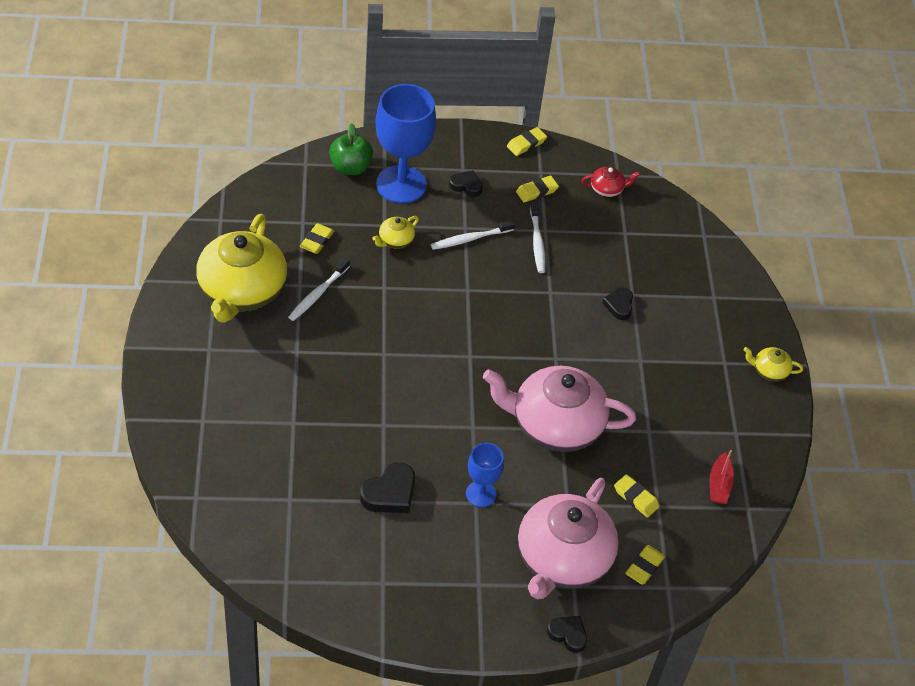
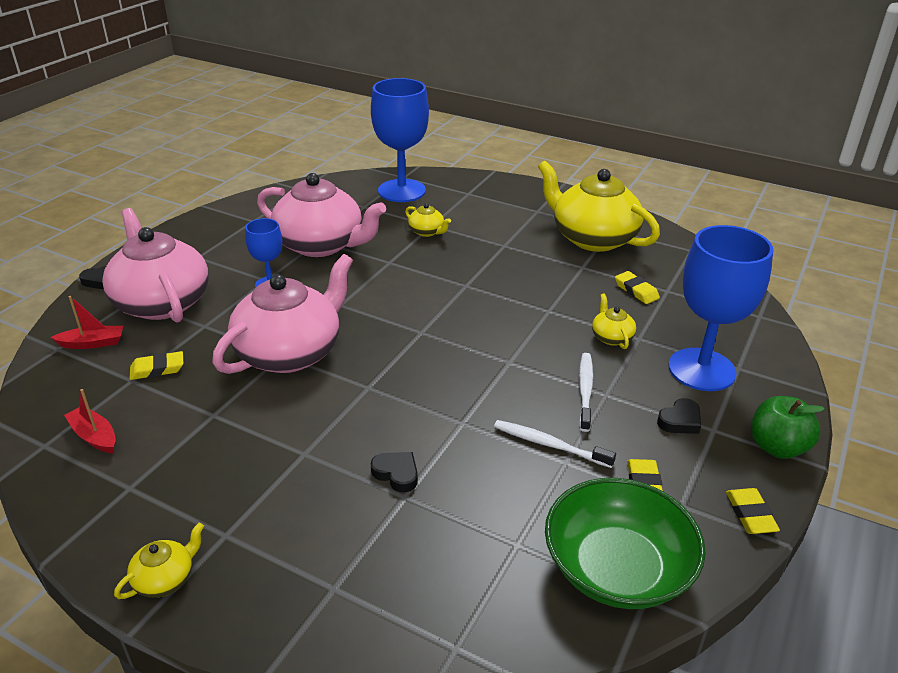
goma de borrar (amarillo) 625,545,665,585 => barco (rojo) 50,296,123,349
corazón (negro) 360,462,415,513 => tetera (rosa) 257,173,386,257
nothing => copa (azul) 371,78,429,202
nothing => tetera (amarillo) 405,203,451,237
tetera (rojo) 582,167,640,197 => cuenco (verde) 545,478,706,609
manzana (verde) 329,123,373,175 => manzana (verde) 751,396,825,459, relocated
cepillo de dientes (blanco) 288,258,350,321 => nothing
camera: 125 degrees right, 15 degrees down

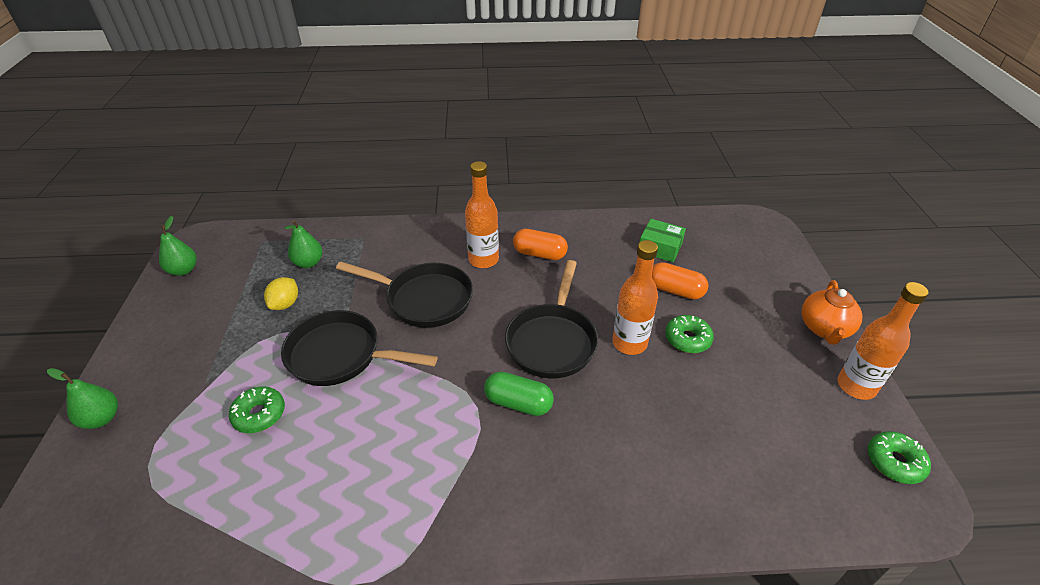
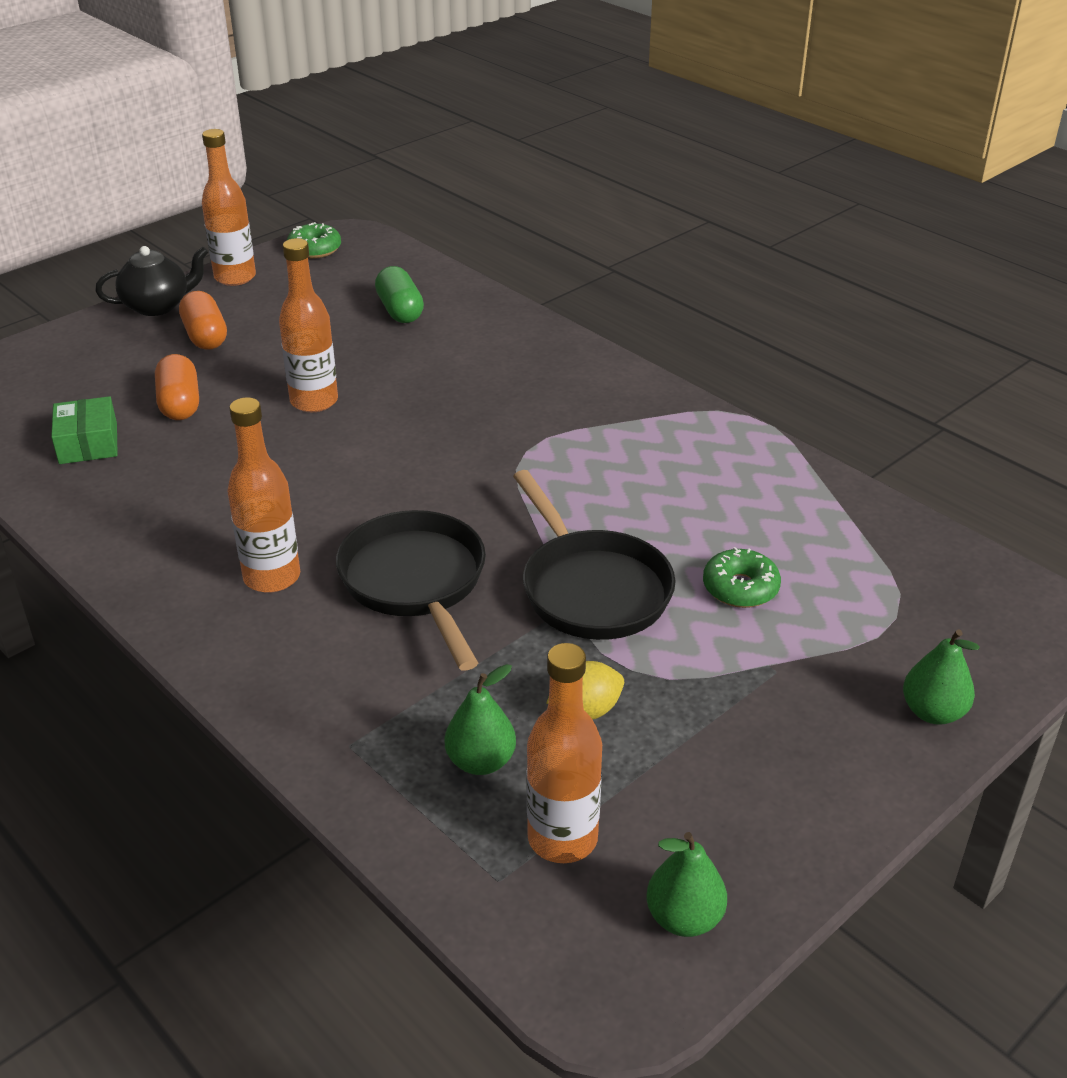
tetera (naranja) 801,280,862,345 => tetera (negro) 95,246,208,316
cápsula (naranja) 513,229,568,260 => cápsula (naranja) 179,291,227,350, relocated
cápsula (verde) 484,372,554,416 => cápsula (verde) 375,266,424,323, relocated
nothing => botella (naranja) 526,643,602,863
sartén (negro) 505,260,598,378 => nothing
rosquilla (verde) 665,315,714,353 => nothing
camera: 130 degrees left, 5 degrees down

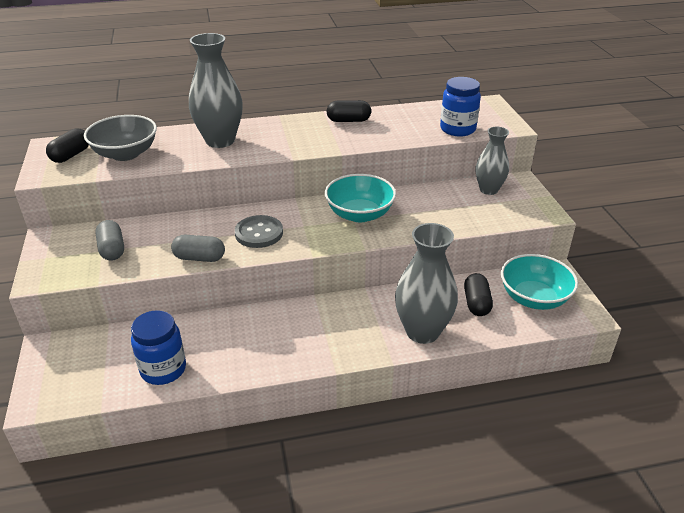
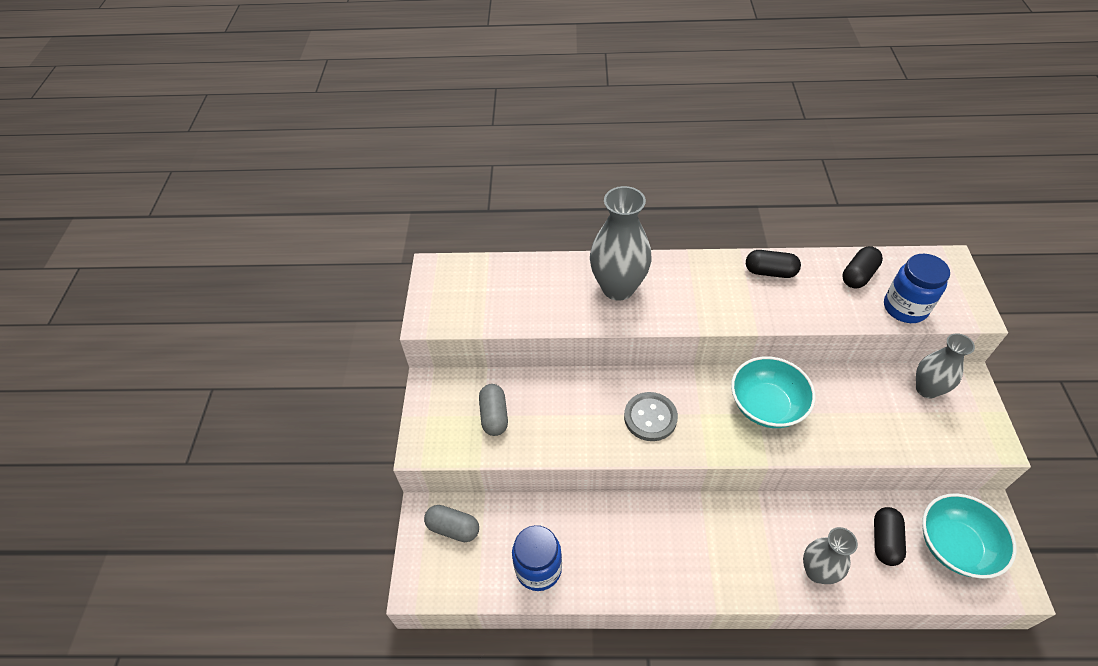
cápsula (gris) 171,235,225,262 => cápsula (gris) 424,505,479,542, relocated
florero (gris) 395,223,458,344 => florero (gris) 803,527,858,584, x0.64
cápsula (negro) 46,128,89,163 => cápsula (negro) 843,246,883,289, relocated
cuenco (gris) 84,115,157,161 => nothing
camera: 15 degrees right, 15 degrees up

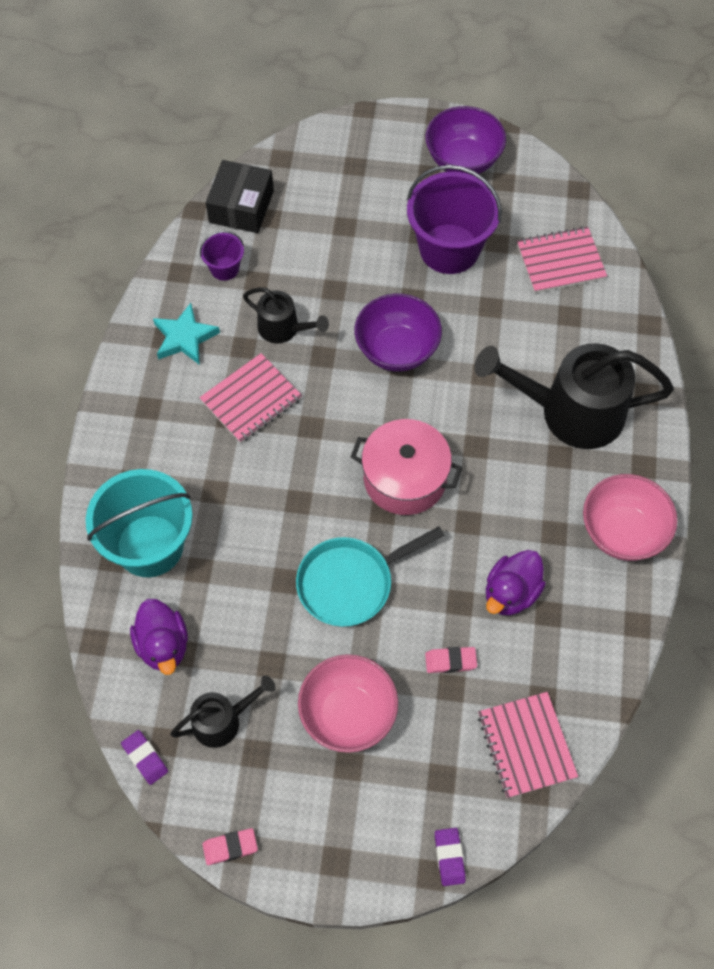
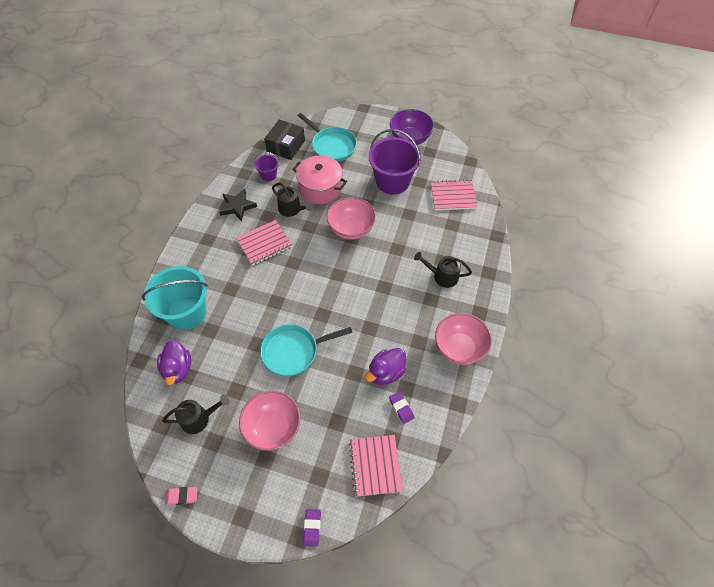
estrella (turquesa) 153,303,220,365 => estrella (negro) 219,189,257,221
olla (rosa) 351,419,462,515 => olla (rosa) 292,155,347,204, relocated
nothing => sartén (turquesa) 298,113,357,162
cuenco (morado) 354,293,442,372 => cuenco (rosa) 327,197,376,240
goma de borrar (morado) 121,730,168,785 => goma de borrar (morado) 389,391,414,424, relocated
regadera (negro) 474,343,674,449 => regadera (negro) 414,252,472,288, x0.51
goma de borrar (rosa) 425,647,477,673 => nothing
camera: 10 degrees right, 5 degrees down

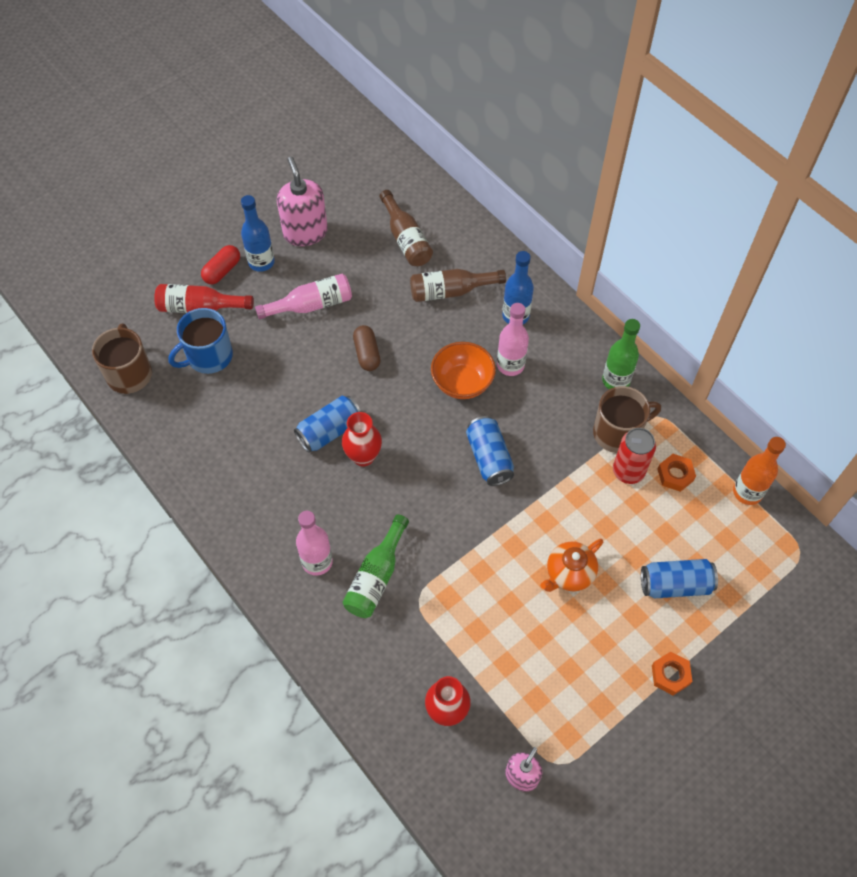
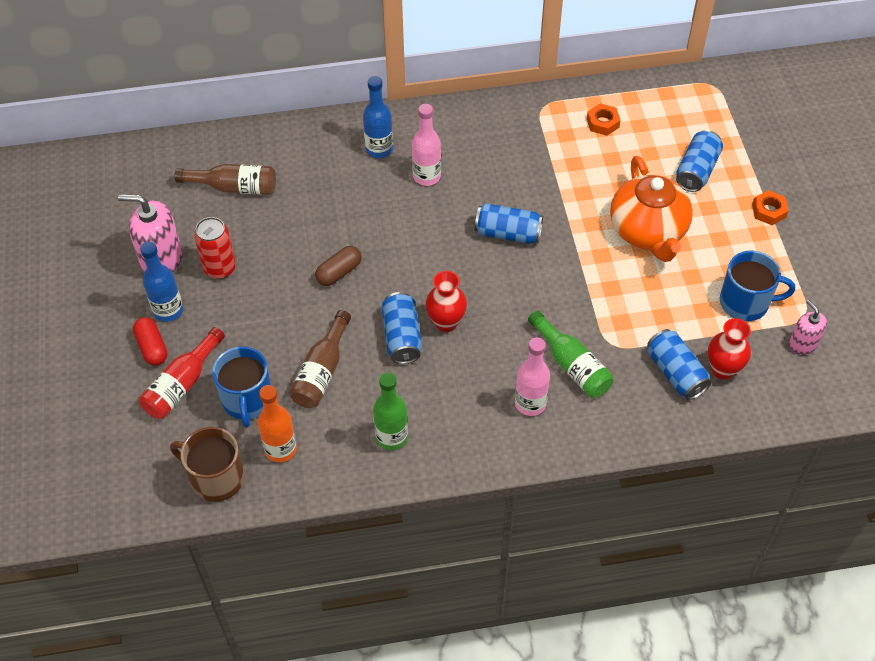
lata (rojo) 613,428,656,484 => lata (rojo) 194,217,236,279, relocated
botella (naranja) 733,437,786,505 => botella (naranja) 258,385,297,462, relocated
botella (marrón) 410,269,506,302 => botella (marrón) 289,310,351,408, relocated
cápsula (marrón) 353,325,380,371 => cápsula (marrón) 315,246,362,286, 60 degrees counterclockwise
botella (verde) 602,319,640,389 => botella (verde) 373,372,408,450, relocated
tetera (naranja) 540,539,603,592 => tetera (naranja) 610,156,693,262, x1.72
nothing => lata (azul) 647,329,711,400
nothing => taza (azul) 720,251,795,321
botella (rosa) 255,274,352,320 => nothing
cuenco (naranja) 431,342,496,399 => nothing
taza (marrón) 593,386,661,453 => nothing
camera: 60 degrees left, 5 degrees down

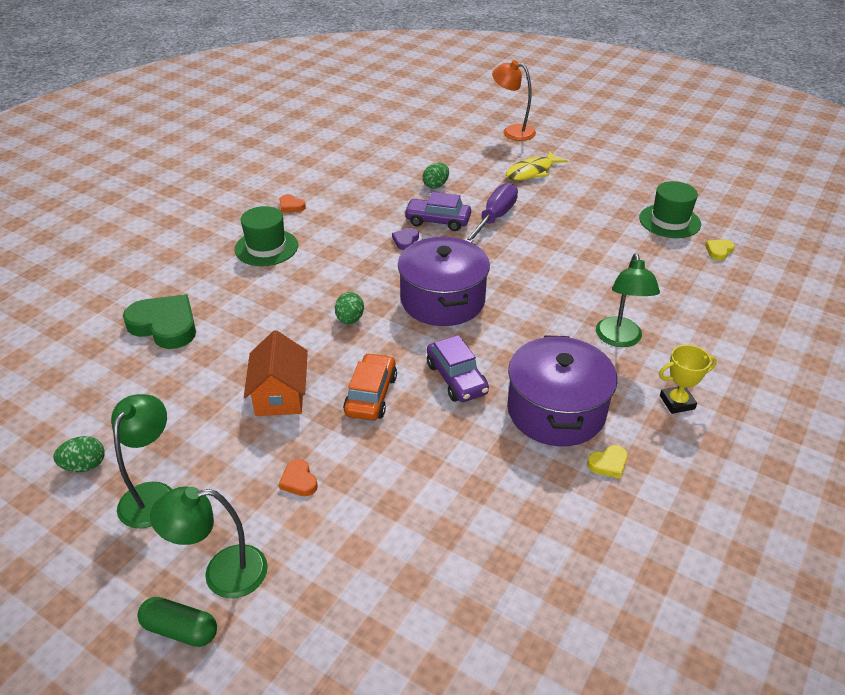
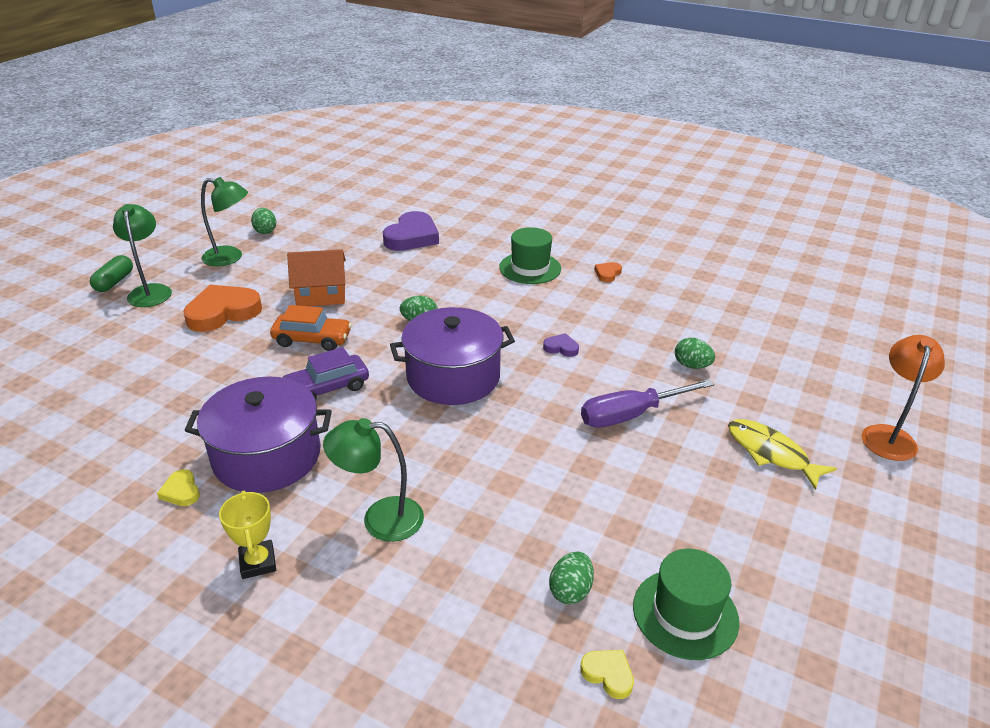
corazón (naranja) 279,459,318,496 => corazón (naranja) 183,285,262,332, x2.18
corazón (verde) 123,294,196,349 => corazón (morado) 383,211,439,251
nothing => huevo (verde) 549,552,594,604
destornillador (morado) 465,183,518,243 => destornillador (morado) 581,379,714,428, 135 degrees clockwise
coche (morado) 404,192,471,231 => nothing
camera: 85 degrees right, 5 degrees down

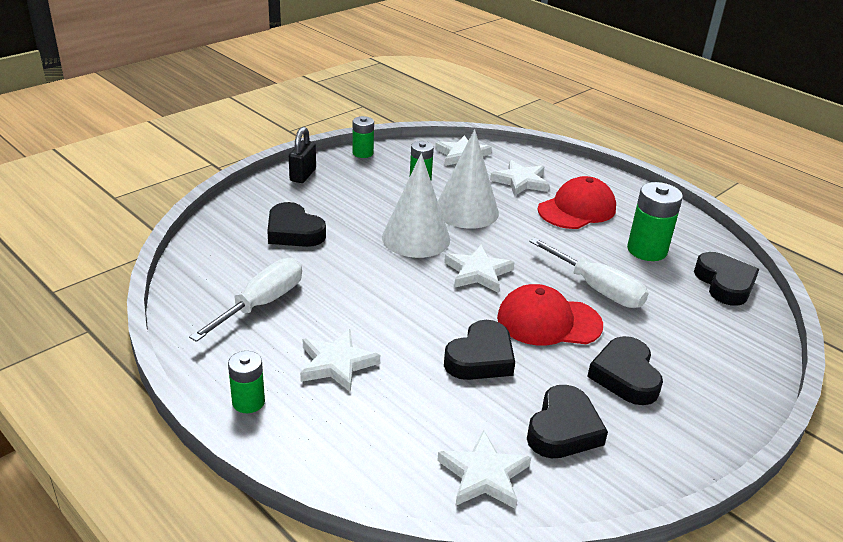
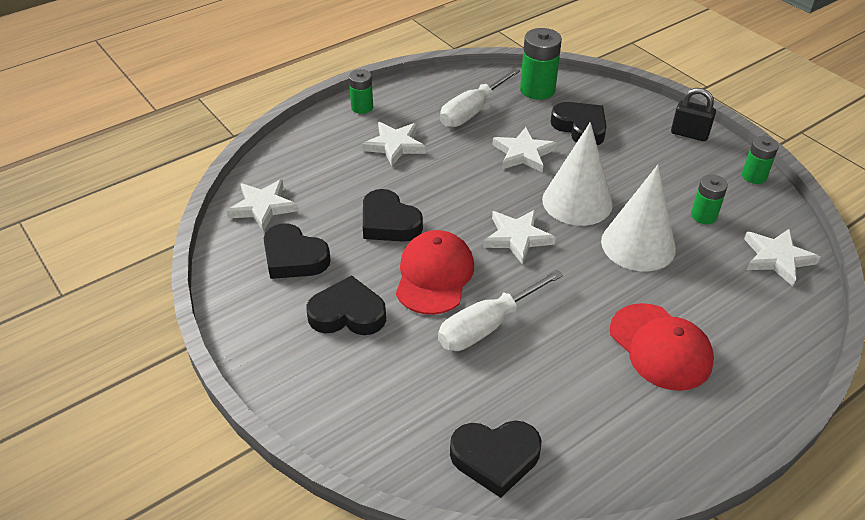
destornillador (blanco) 189,258,302,342 => destornillador (blanco) 440,68,520,127, 90 degrees clockwise
estrella (blanco) 490,160,549,196 => estrella (blanco) 493,127,557,173, relocated
pila (verde) 627,182,683,261 => pila (verde) 520,28,562,100, relocated
corazón (negro) 267,202,326,247 => corazón (negro) 551,102,607,145, 90 degrees clockwise
camera: 100 degrees right, 10 degrees up

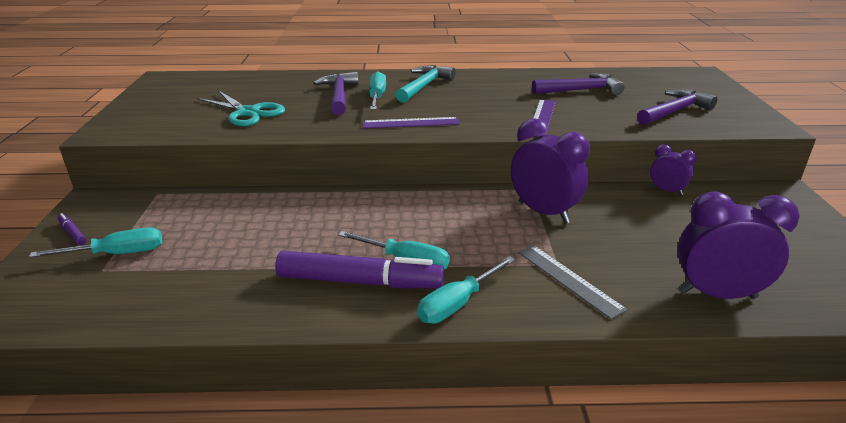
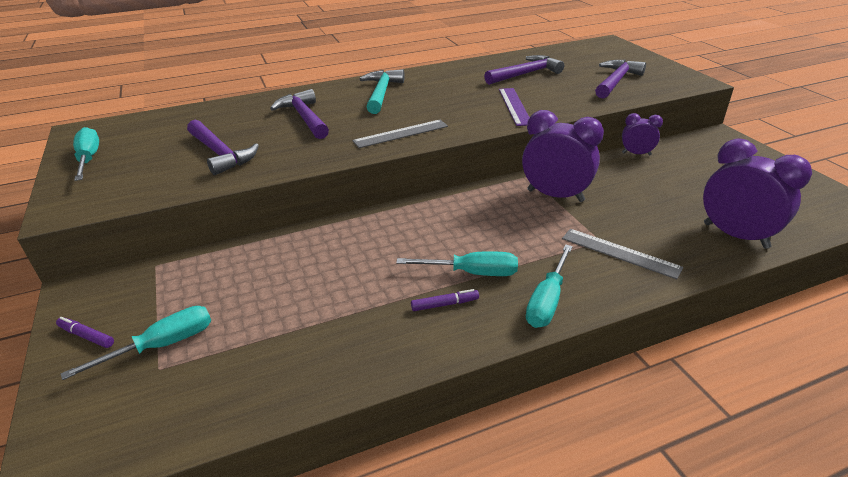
destornillador (turquesa) 369,72,386,110 => destornillador (turquesa) 73,127,99,181, relocated
tijeras (turquesa) 197,90,285,126 => martillo (morado) 187,120,259,175
regla (morado) 363,117,460,129 => regla (gris) 352,120,448,148
rotulador (morado) 275,251,444,288 => rotulador (morado) 411,289,479,311, x0.41
despertador (morado) 677,191,800,299 => despertador (morado) 703,138,812,249, 60 degrees clockwise
camera: 20 degrees left, 5 degrees up

